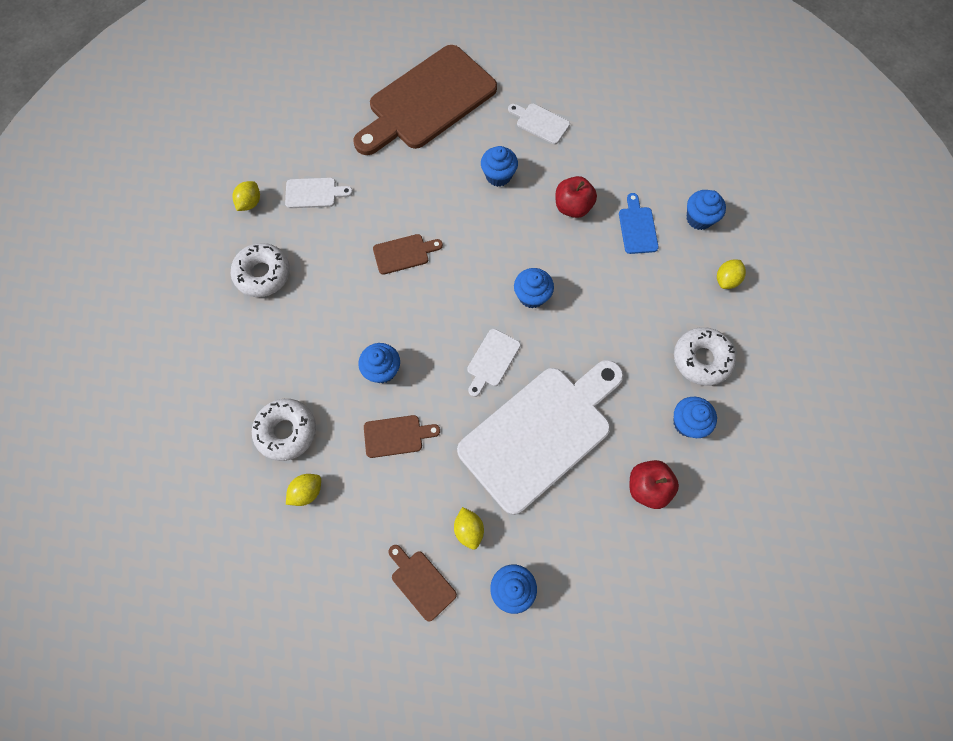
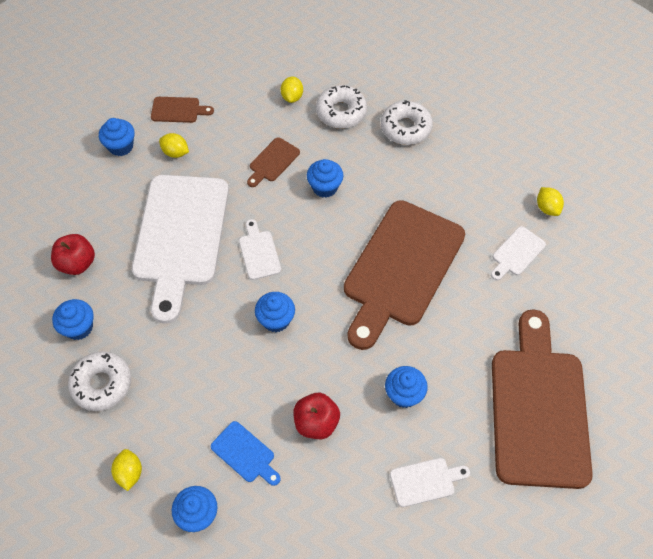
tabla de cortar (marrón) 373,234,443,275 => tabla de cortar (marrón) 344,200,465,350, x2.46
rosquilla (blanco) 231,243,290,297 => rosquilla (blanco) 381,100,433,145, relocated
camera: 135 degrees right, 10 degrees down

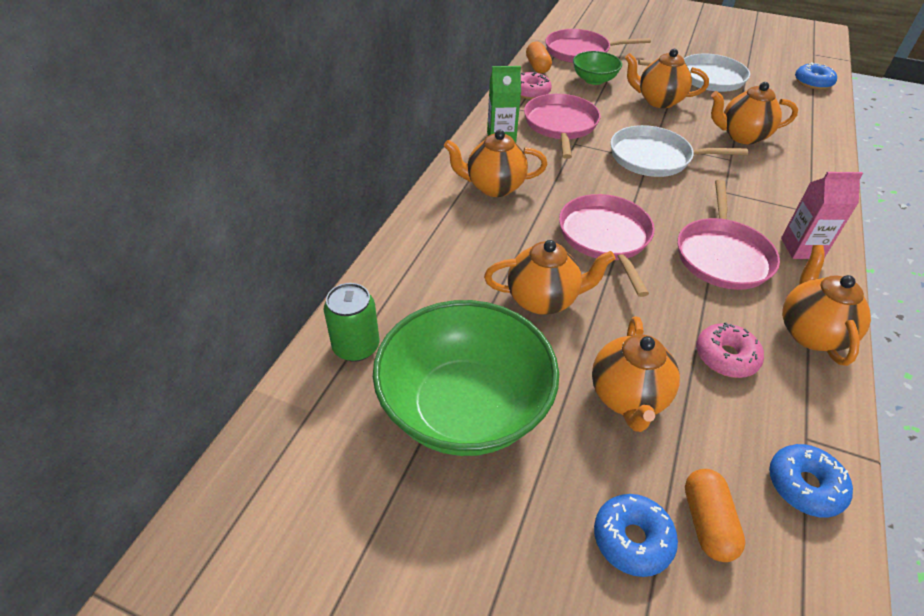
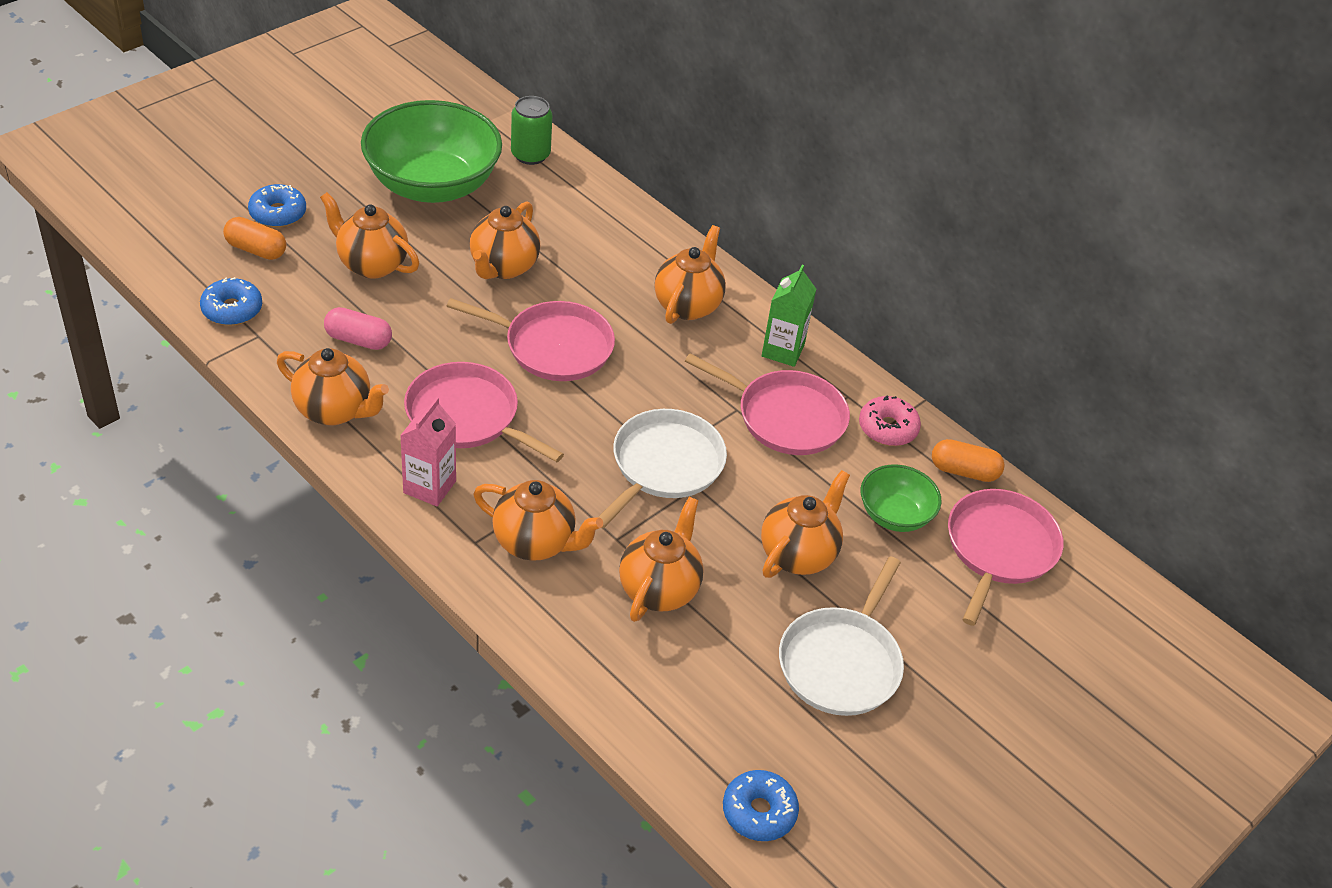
rosquilla (rosa) 696,322,764,378 => cápsula (rosa) 324,307,392,350
nothing => tetera (naranja) 473,480,603,561
camera: 110 degrees right, 0 degrees up

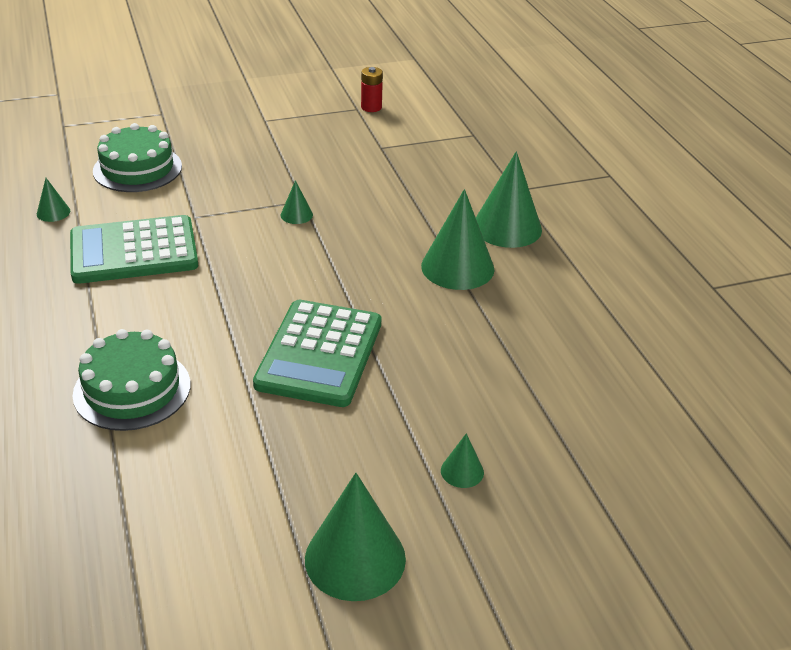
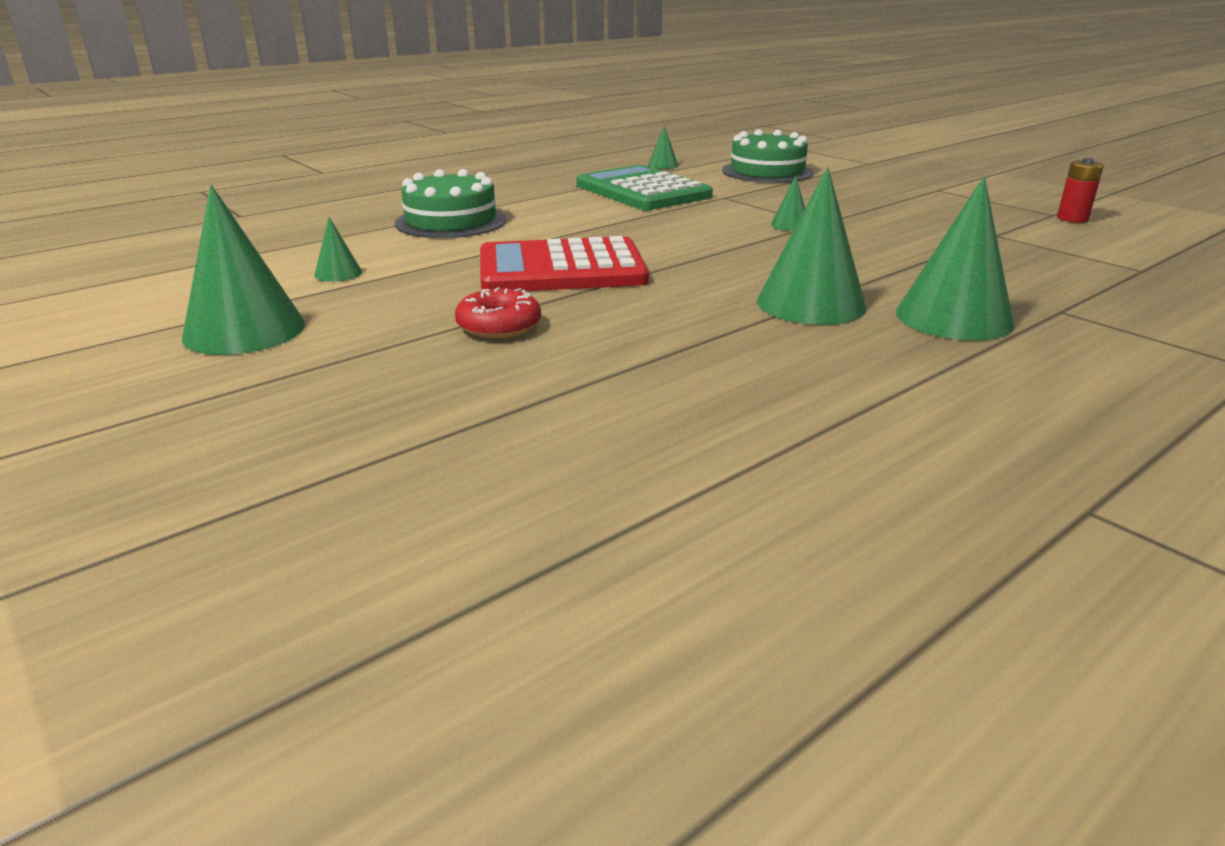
cono (verde) 441,433,484,488 => cono (verde) 314,217,362,282, relocated
nothing => rosquilla (rojo) 455,287,541,339
calculadora (verde) 253,300,381,407 => calculadora (rojo) 480,236,649,291
camera: 70 degrees right, 10 degrees down

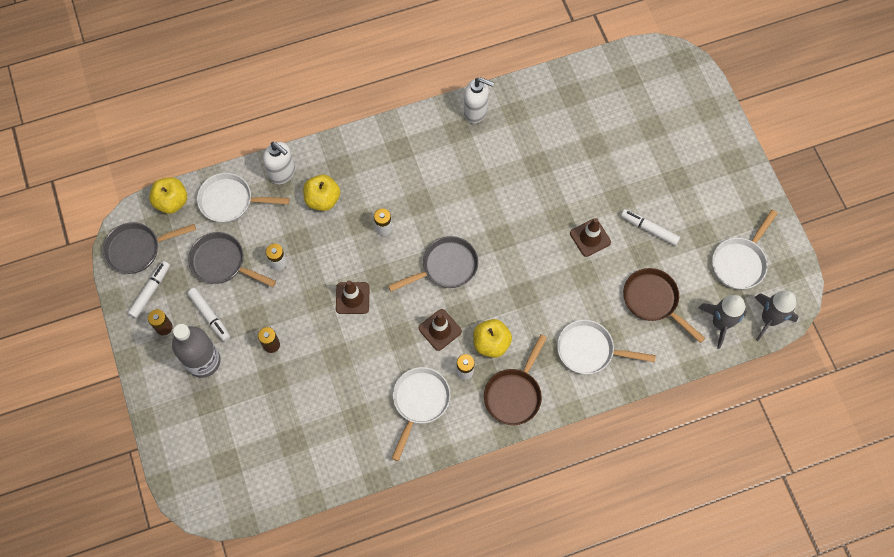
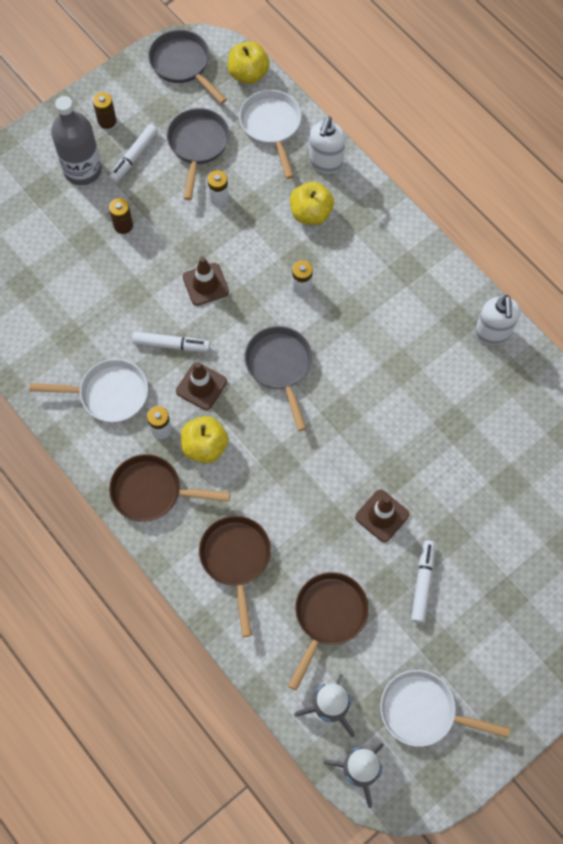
rotulador (blanco) 128,261,170,318 => rotulador (blanco) 132,332,210,352, relocated
sartén (blanco) 557,320,656,374 => sartén (marrón) 199,515,271,637
sartén (gris) 388,236,478,292 => sartén (gris) 245,326,312,431, 150 degrees counterclockwise
camera: 70 degrees right, 0 degrees up

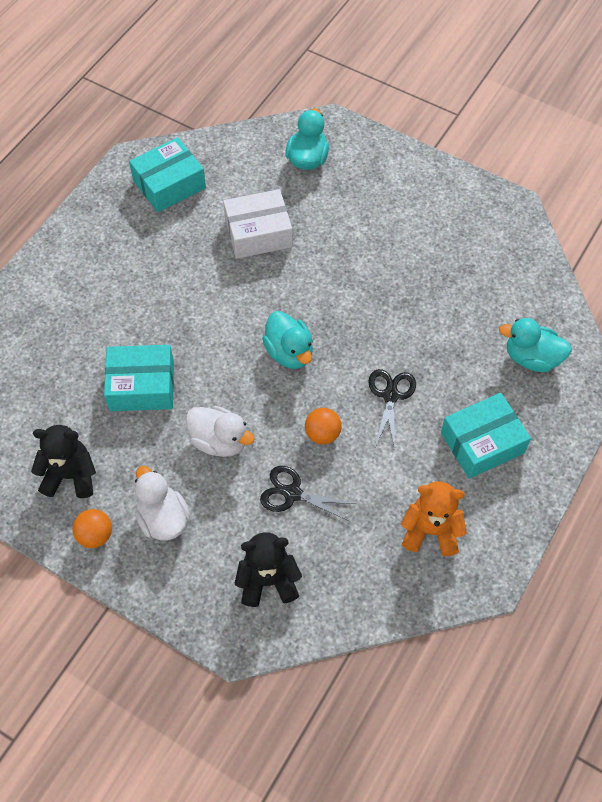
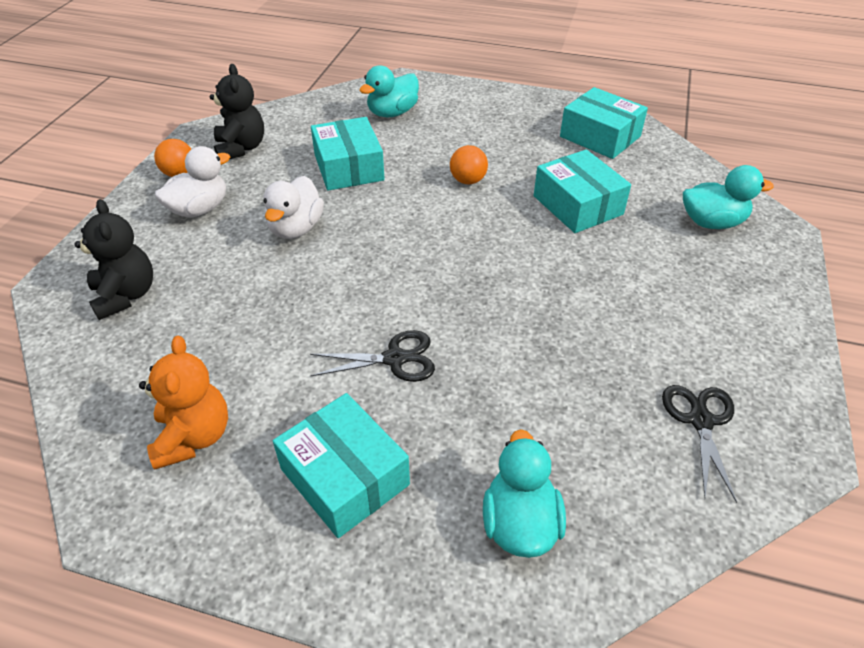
pato (turquesa) 262,311,313,369 => pato (turquesa) 359,65,419,117, relocated
pelota (naranja) 305,408,342,445 => pelota (naranja) 450,145,488,185, relocated
caja (blanco) 223,189,293,259 => caja (turquesa) 534,149,631,233
tijeras (negro) 260,466,356,522 => tijeras (negro) 662,385,737,503, relocated
camera: 75 degrees right, 15 degrees down

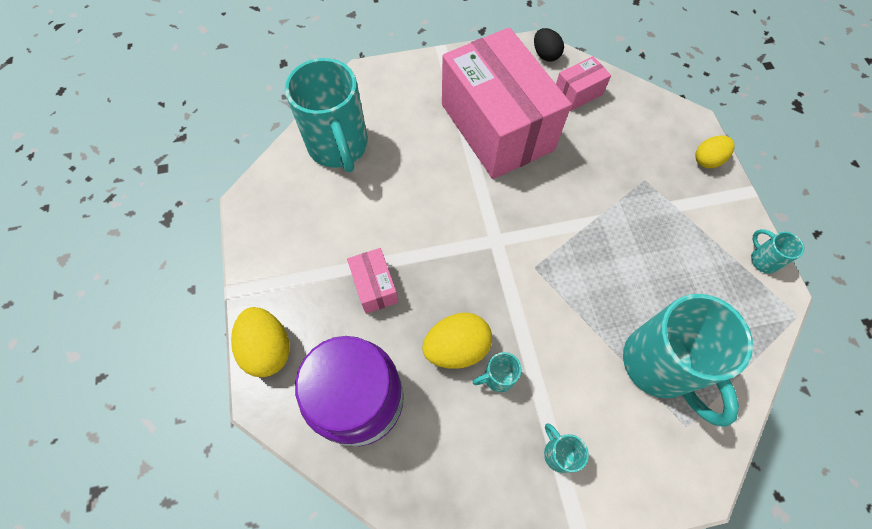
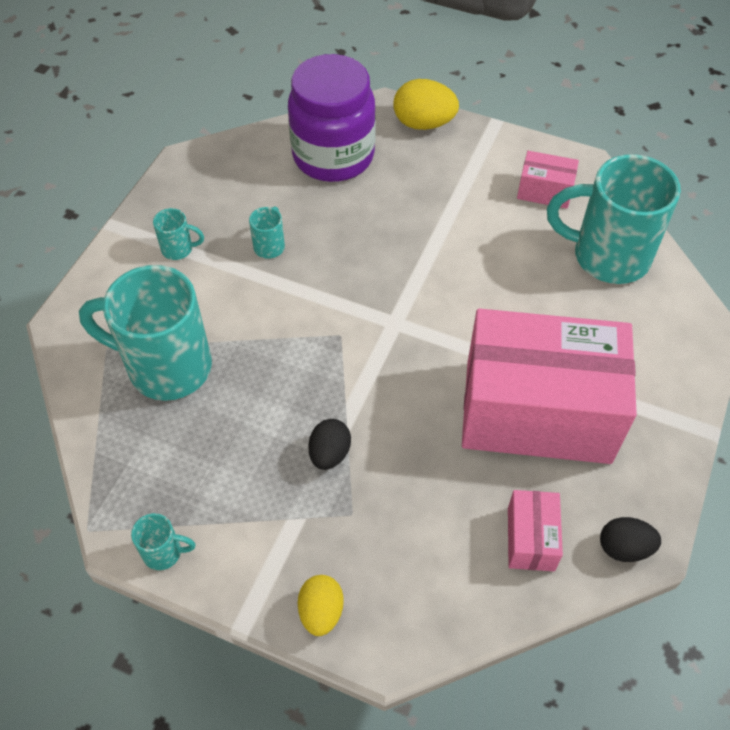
nothing => huevo (negro) 308,419,351,470
caja (rosa) 347,248,398,314 => caja (rosa) 517,151,579,209, relocated
huevo (amarillo) 422,312,492,369 => nothing
camera: 125 degrees right, 10 degrees down

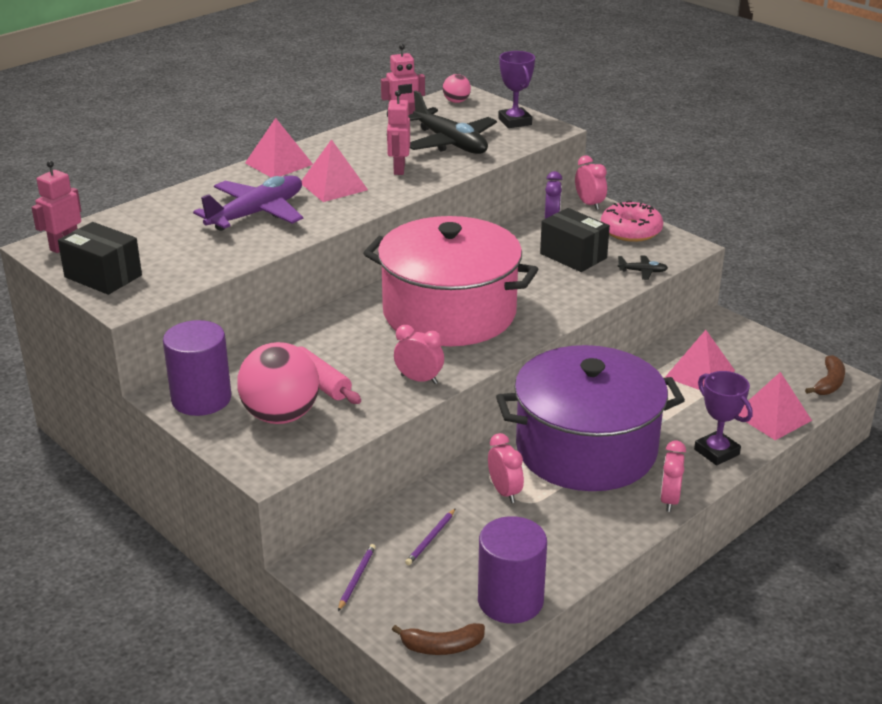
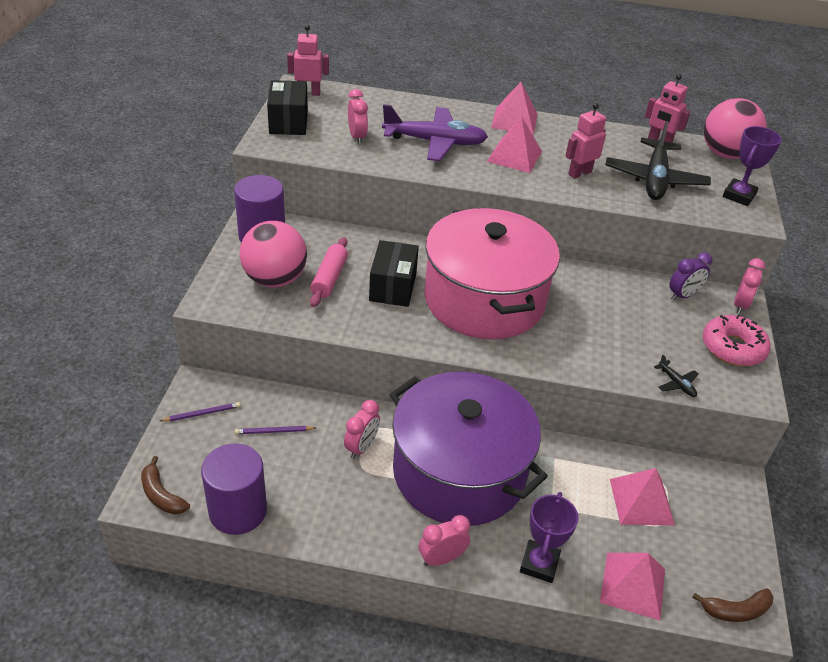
despertador (rosa) 394,325,444,384 => despertador (rosa) 348,89,368,144, relocated
caja (negro) 540,208,610,272 => caja (negro) 369,240,419,307, relocated
pelota (rosa) 443,74,471,103 => pelota (rosa) 704,98,767,159, x2.10
camera: 50 degrees right, 10 degrees up

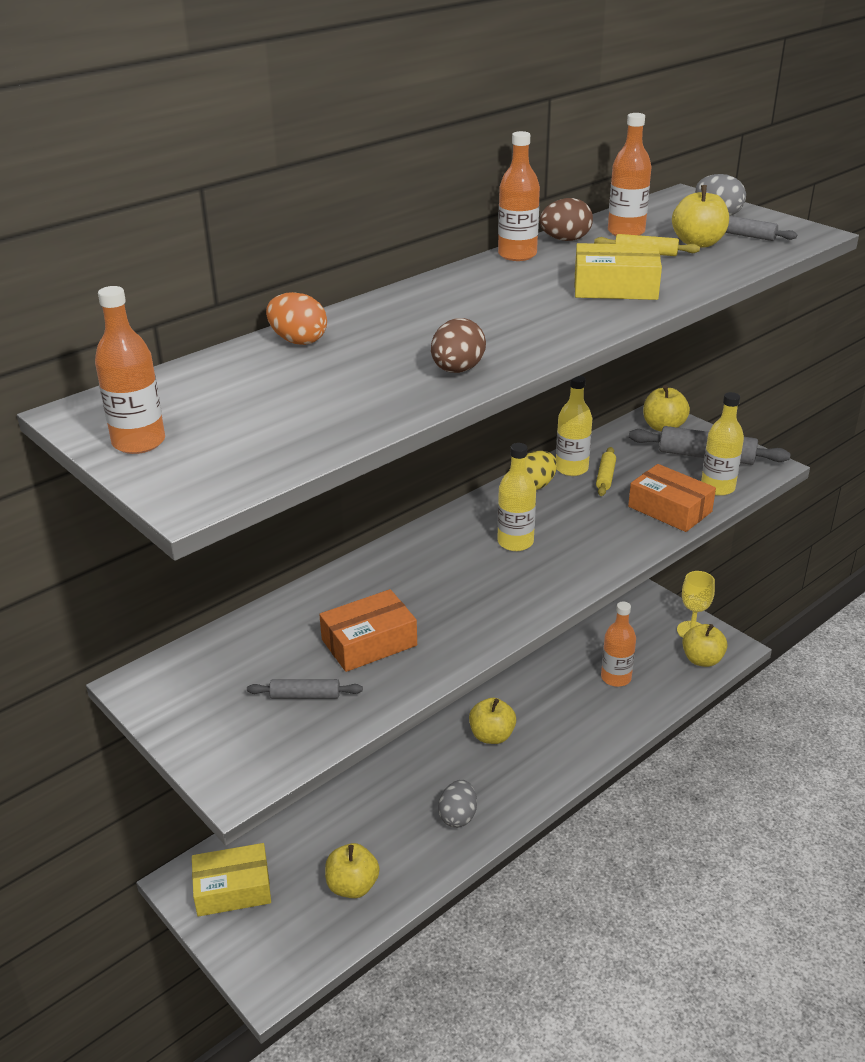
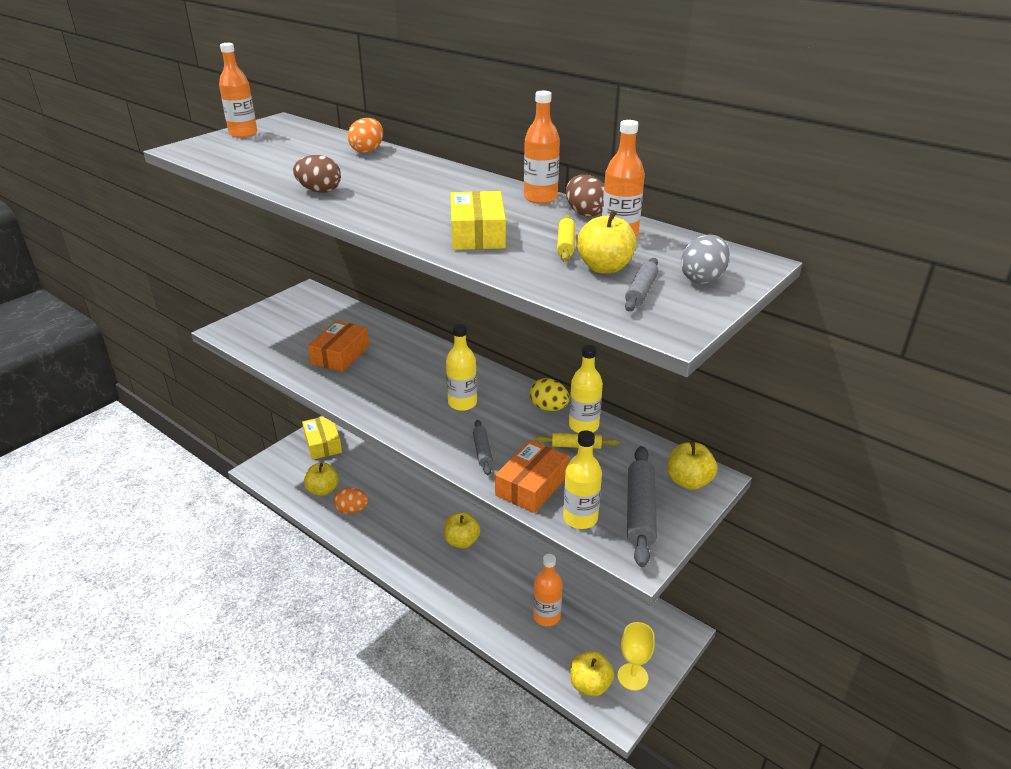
caja (naranja) 319,589,417,672 => caja (naranja) 308,321,369,372, 60 degrees clockwise
nothing => huevo (naranja) 334,488,369,514
rodillo (gris) 247,679,363,699 => rodillo (gris) 473,420,493,475, relocated
huevo (gris) 438,780,477,828 => nothing
camera: 80 degrees right, 0 degrees up

